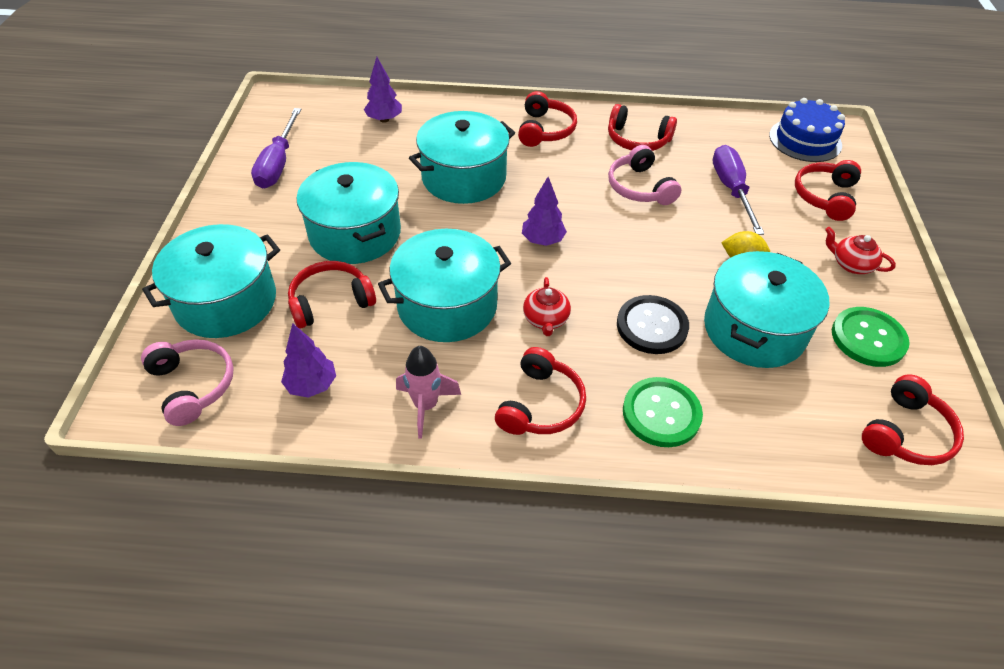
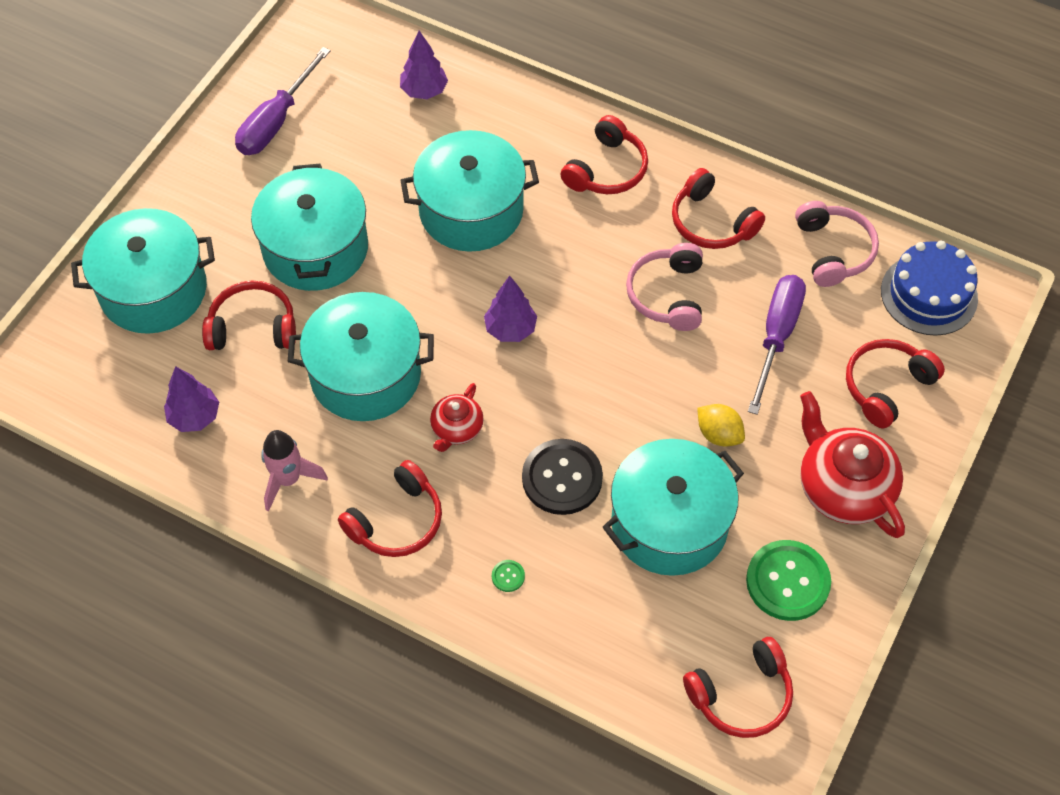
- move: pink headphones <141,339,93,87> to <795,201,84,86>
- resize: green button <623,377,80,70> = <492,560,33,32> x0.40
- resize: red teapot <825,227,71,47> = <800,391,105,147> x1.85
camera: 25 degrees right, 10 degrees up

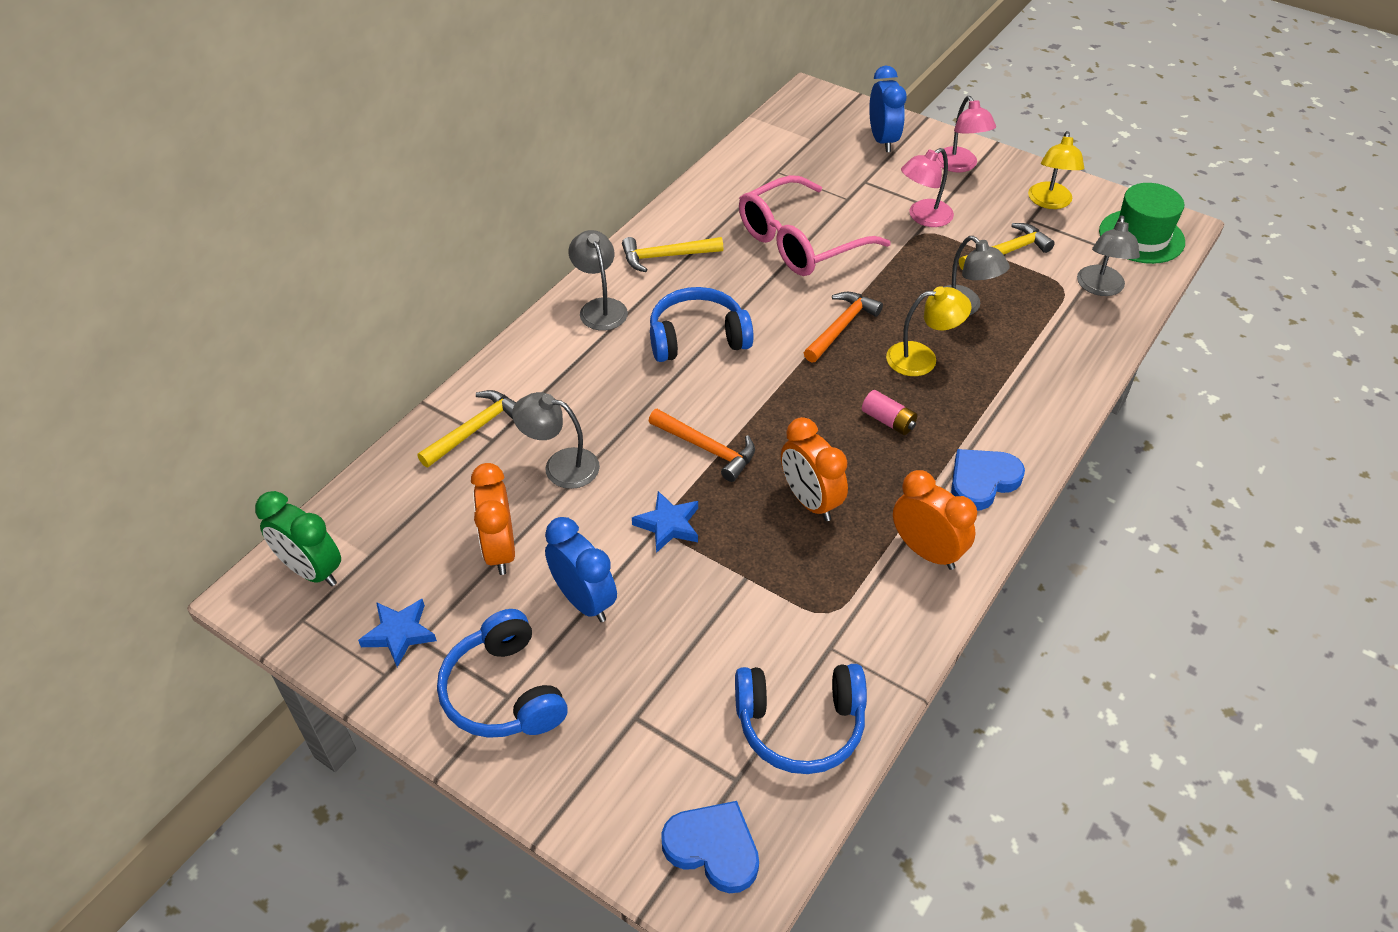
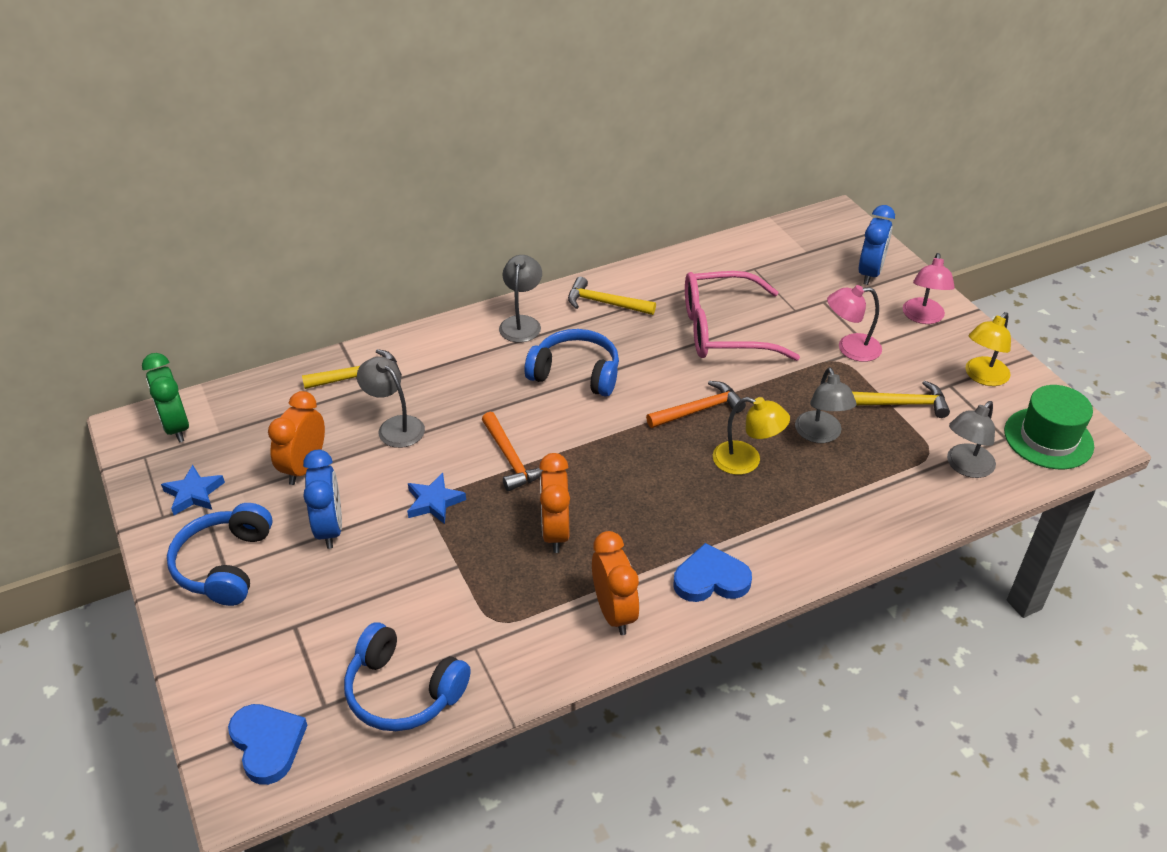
- delete: pink battery <862,390,55,45>
camera: 30 degrees right, 5 degrees down

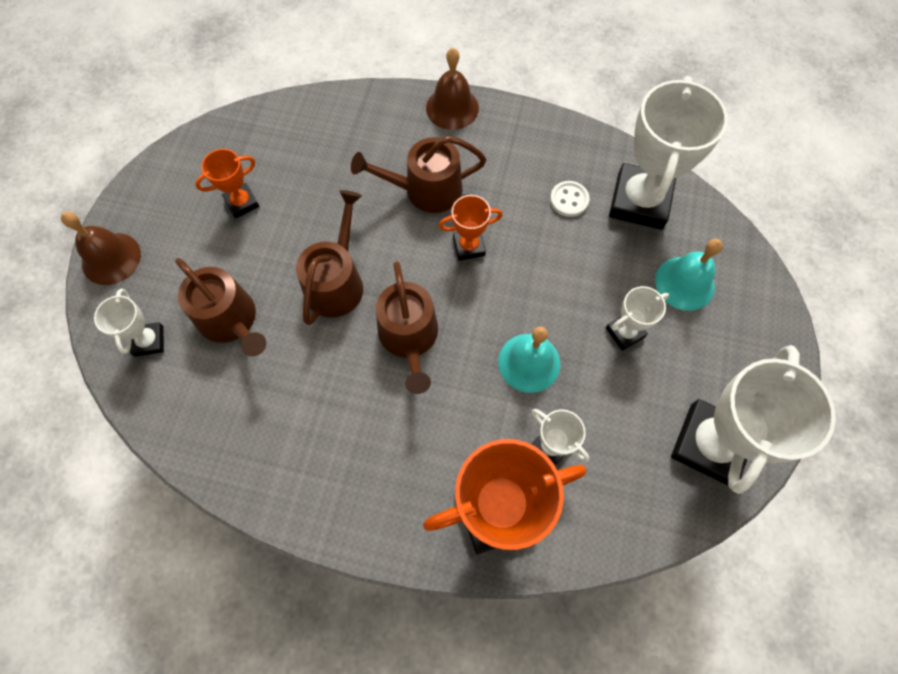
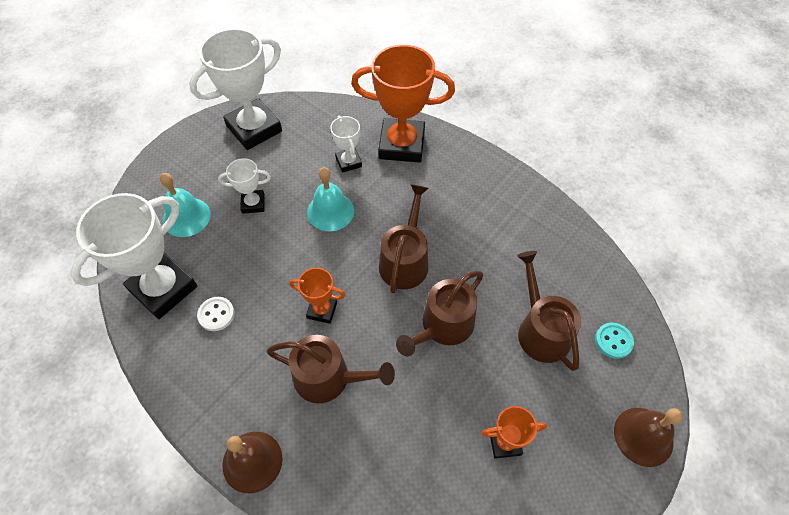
- replace: white trophy <94,288,70,69> to turquoise button <595,323,39,36>
camera: 155 degrees left, 10 degrees down

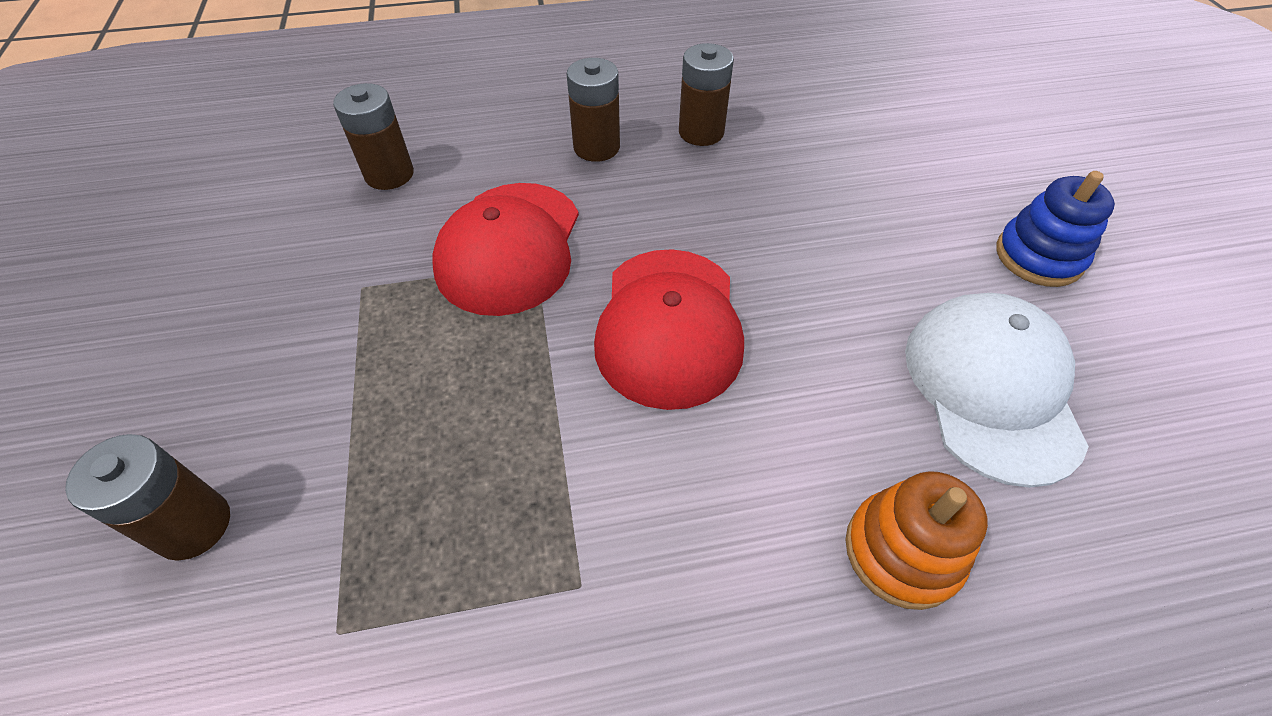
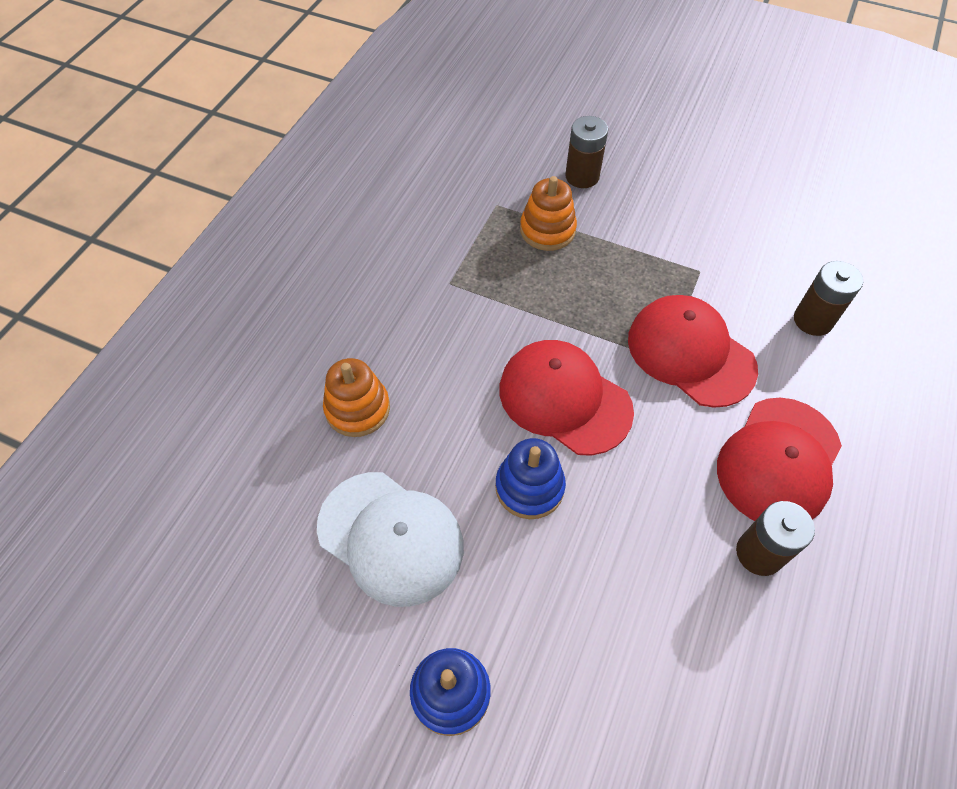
- insert: blue stacking toy <495,438,71,81>
- insert: orange stacking toy <520,176,57,75>
- replace: brown battery <567,58,53,104> to red cap <717,398,125,123>
camera: 125 degrees right, 5 degrees up

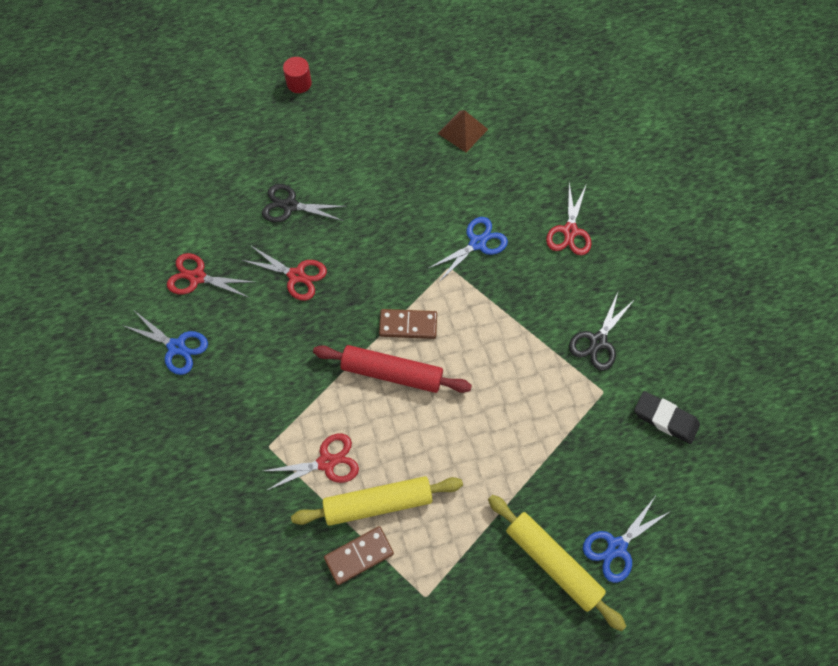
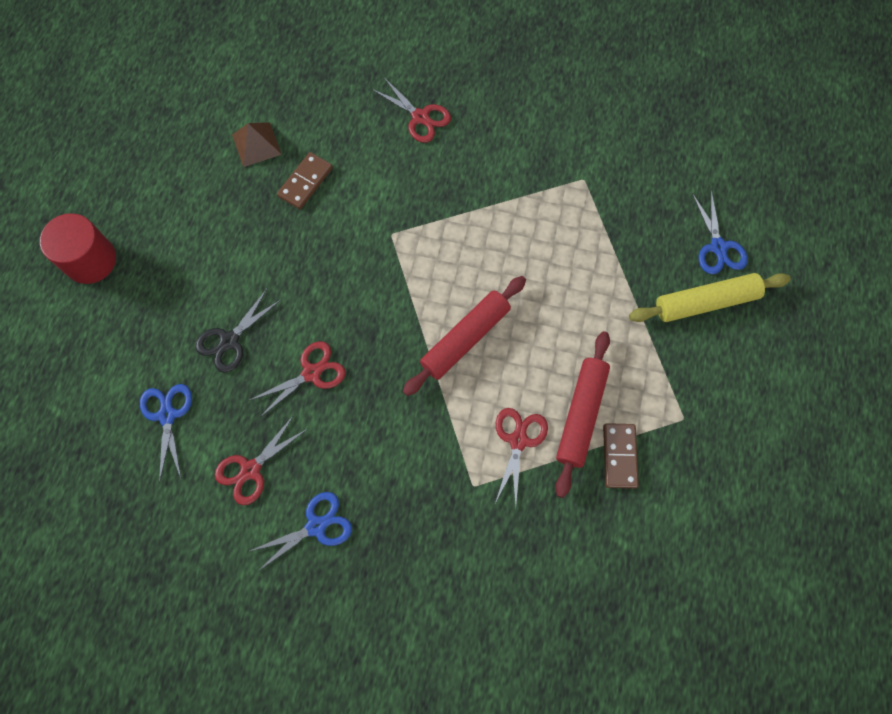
- delete: black scissors <569,292,66,79>
- delete: black eraser <634,391,66,53>
- move: brown domino <379,309,58,30> to <277,152,56,57>
- move: blue scissors <427,217,81,65> to <140,384,52,99>
- recolor: yellow rolling pin <291,476,172,50> to red rolling pin <555,331,55,167>
- resize: red cylinder <283,57,29,36> = <40,213,76,71> x1.75
camera: 60 degrees left, 5 degrees up

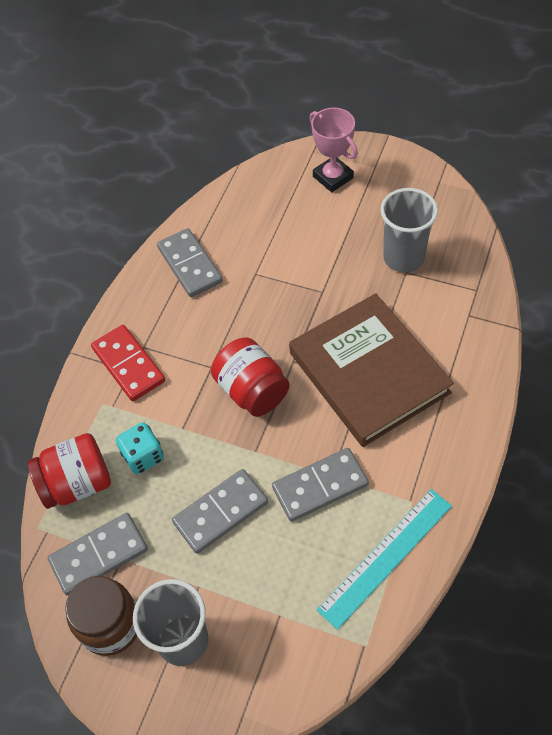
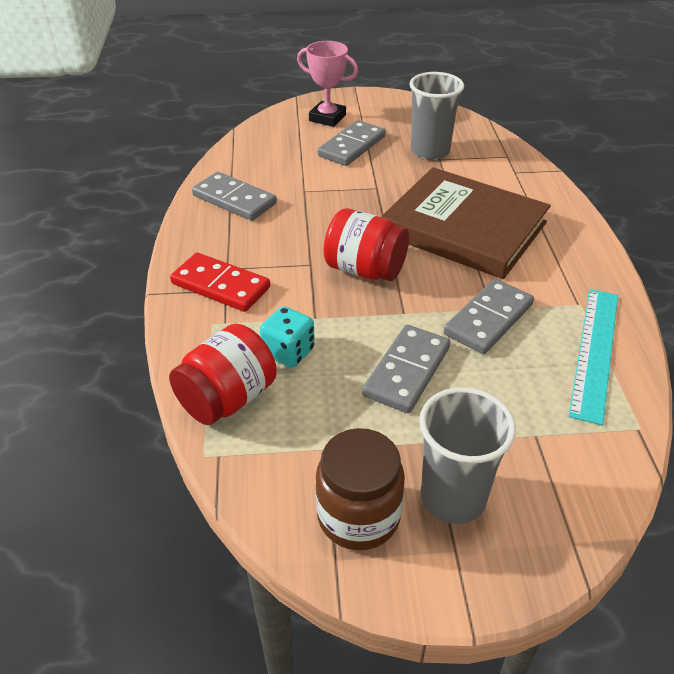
- move: grey domino <48,513,100,83> to <317,120,69,46>
camera: 30 degrees left, 15 degrees down

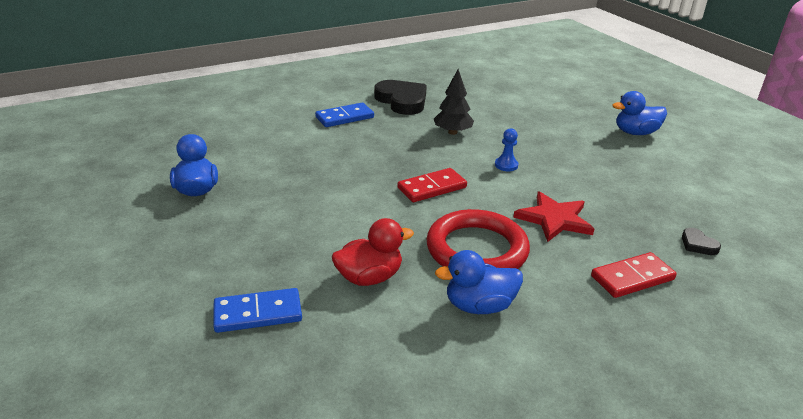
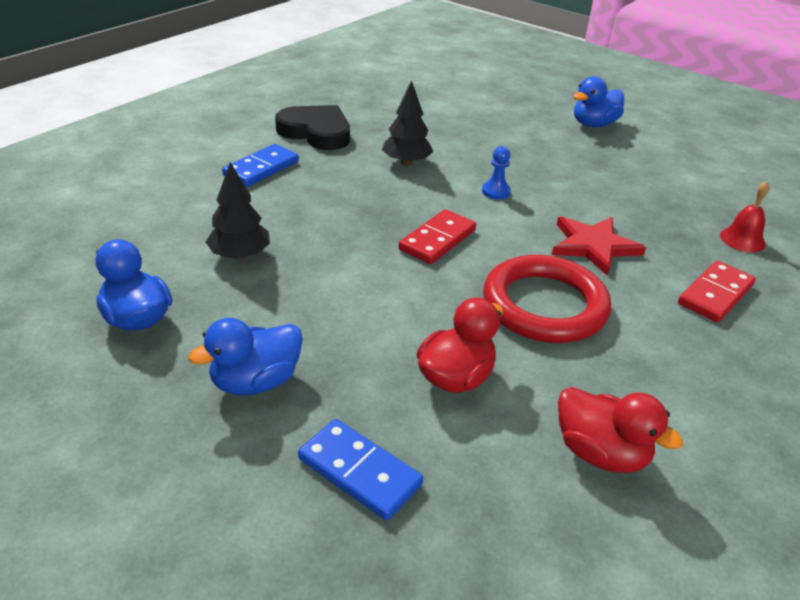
- insert: black tree <206,162,64,98>
- insert: red duck <558,387,125,86>
- move: blue duck <435,250,88,64> to <188,318,115,77>
- replace: black heart <682,228,39,27> to red bell <720,181,50,71>
- rotate: blue domino <213,288,89,45> = <298,419,125,101> 75 degrees clockwise
camera: 25 degrees left, 5 degrees up

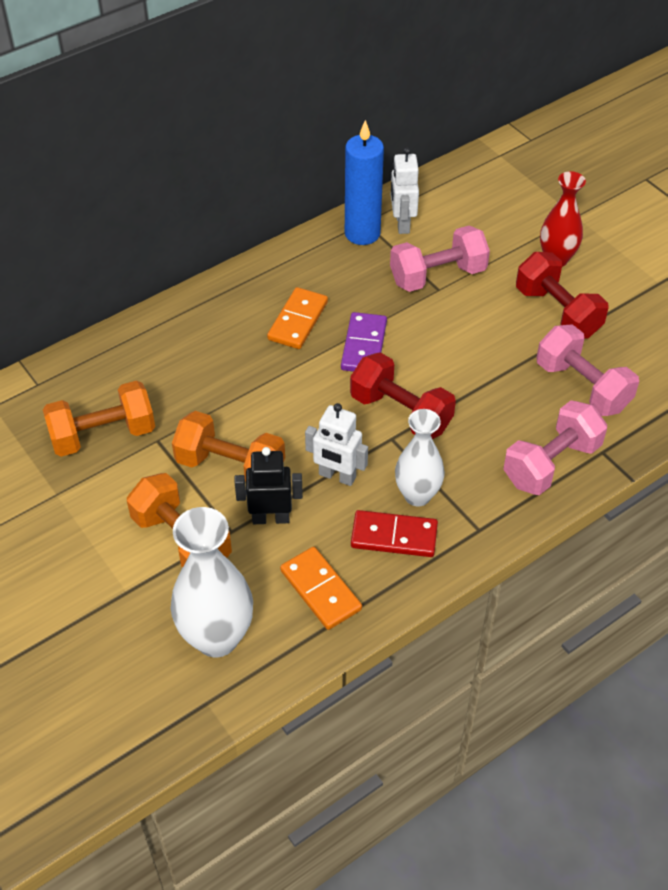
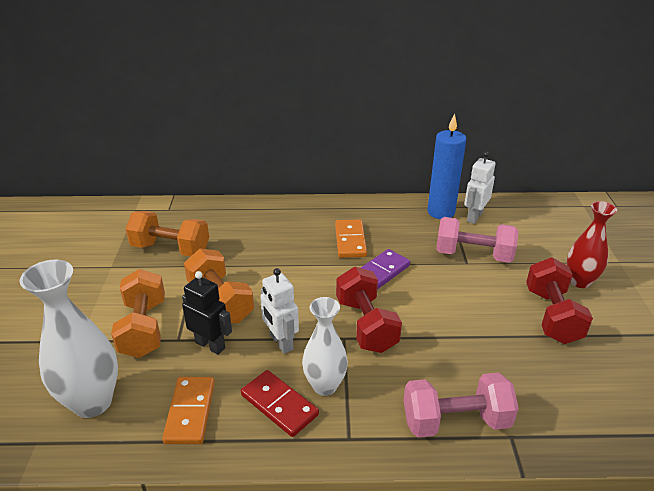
- delete: pink dumbbell <536,324,103,92>
- rotate: orange domino <267,287,61,62> = <335,220,32,38> 60 degrees counterclockwise
camera: 35 degrees right, 15 degrees down

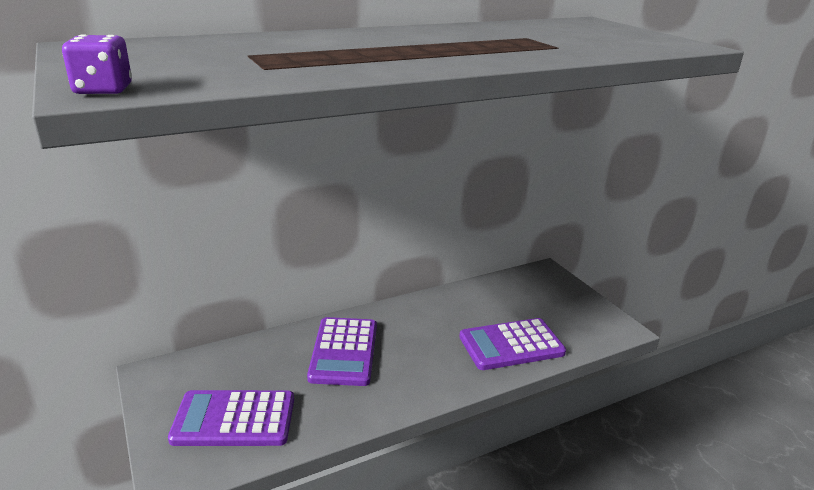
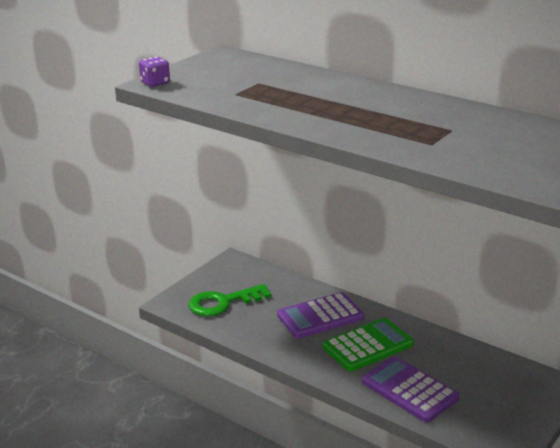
- insert: green calculator <323,318,91,53>
- replace: purple calculator <168,390,126,56> to green key <189,284,82,32>
camera: 65 degrees right, 0 degrees up

